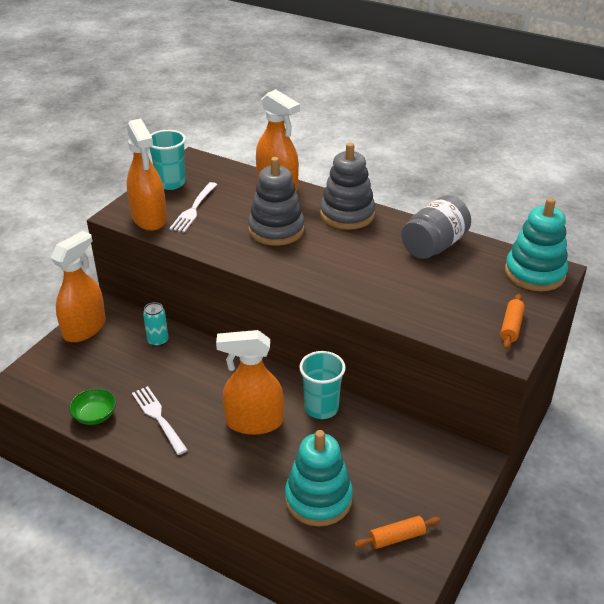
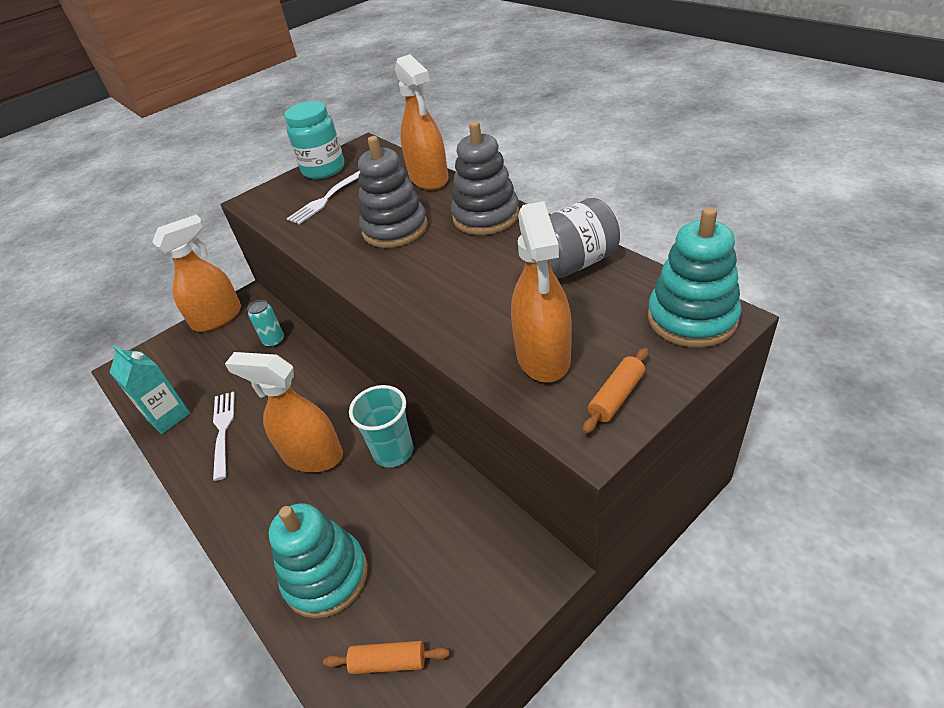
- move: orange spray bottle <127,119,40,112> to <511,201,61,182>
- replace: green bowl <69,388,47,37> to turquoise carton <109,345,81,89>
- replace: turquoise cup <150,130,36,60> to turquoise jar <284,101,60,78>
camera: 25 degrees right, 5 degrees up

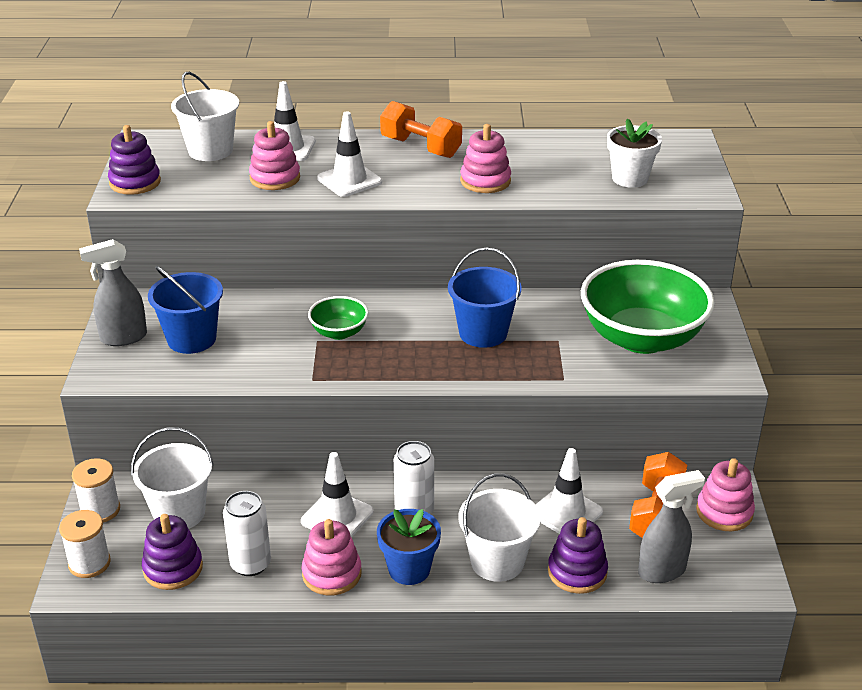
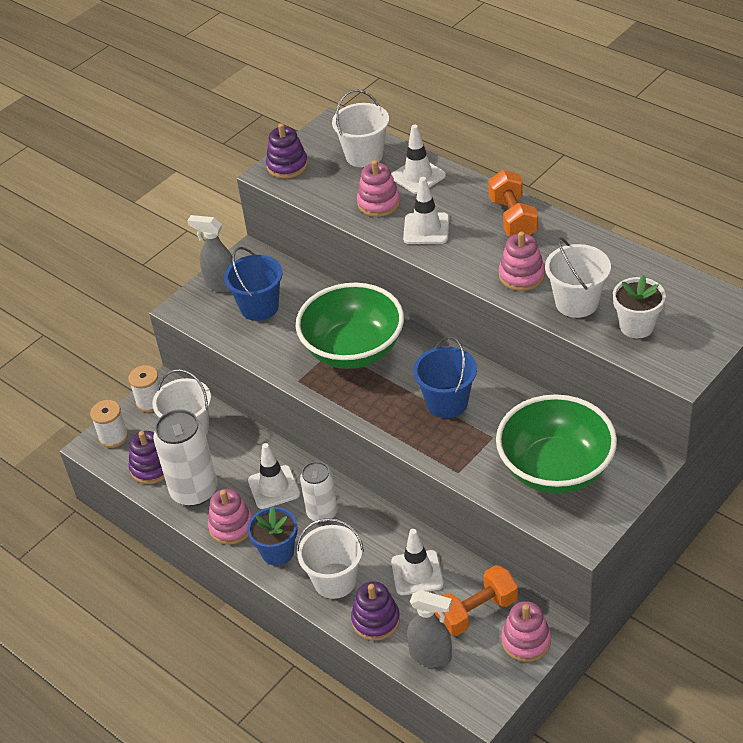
- insert: white bucket <545,237,66,81>
- resize: white can <223,491,48,85> = <153,409,64,97> x1.58
- resize: green bowl <308,296,61,44> = <296,283,108,86> x2.15
camera: 45 degrees right, 10 degrees up

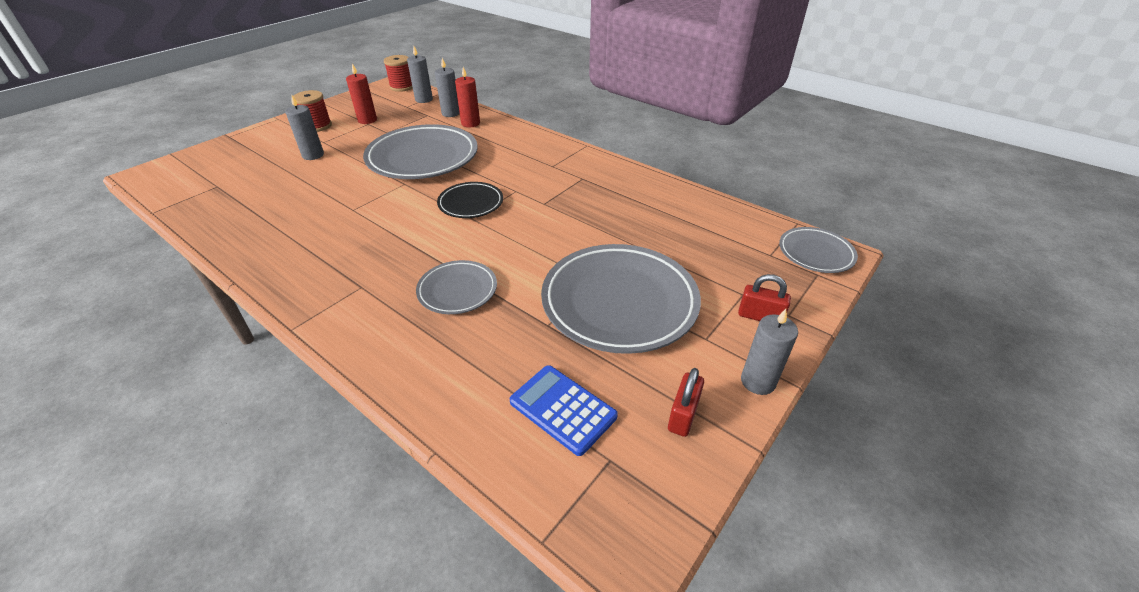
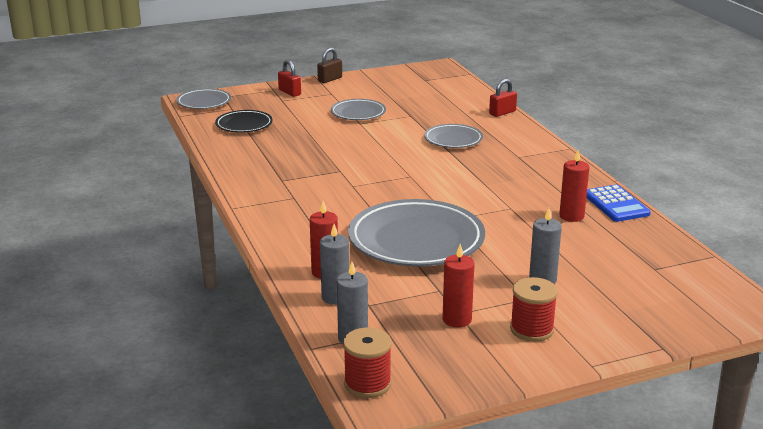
- insert: red candle <559,150,30,72>
- move: black plate <437,182,66,36> to <215,110,58,23>
- move: blue calculator <510,365,108,91> to <586,185,65,37>
- move: red padlock <668,368,36,69> to <489,79,28,38>
- replace: grey candle <741,309,57,86> to brown padlock <317,48,25,35>
- resize: grey plate <541,244,160,110> = <331,99,55,21> x0.52
camera: 150 degrees left, 15 degrees down

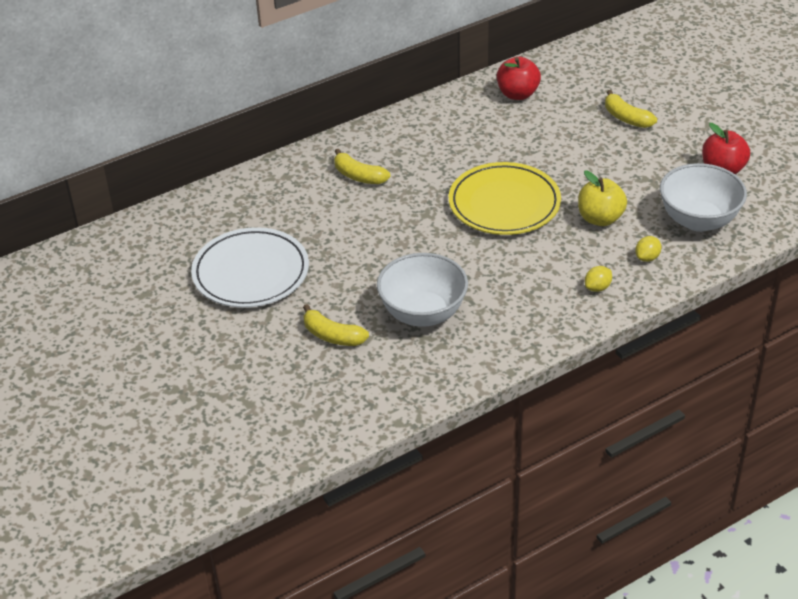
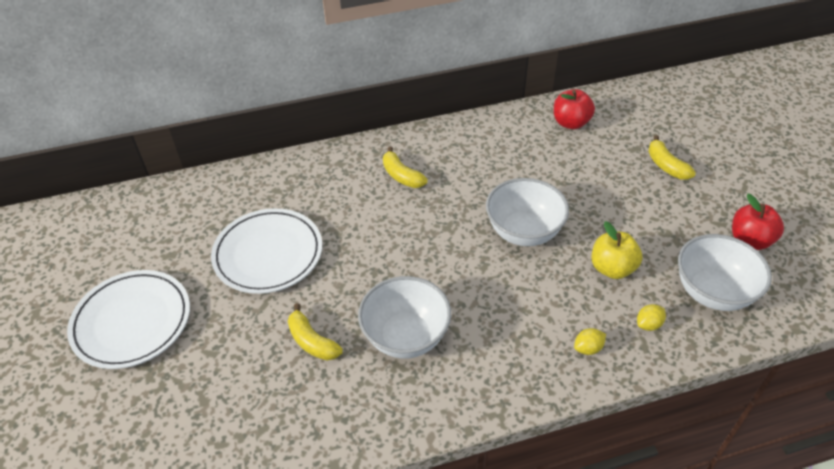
- insert: white plate <67,270,123,99>
- replace: yellow plate <449,162,112,73> to white bowl <486,178,83,68>
camera: 15 degrees right, 5 degrees up

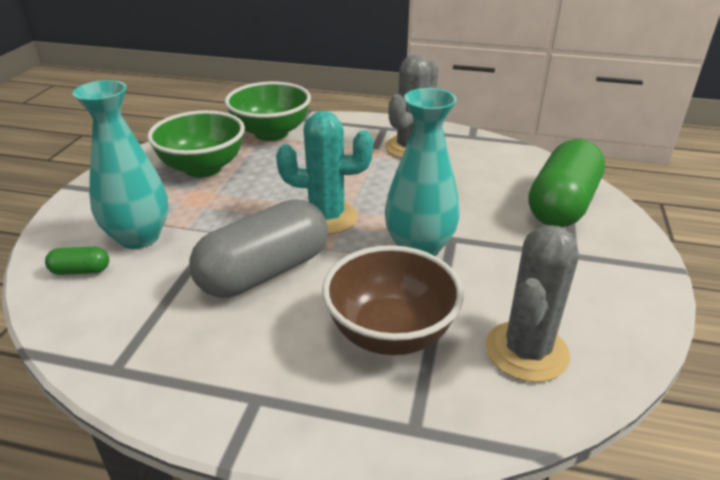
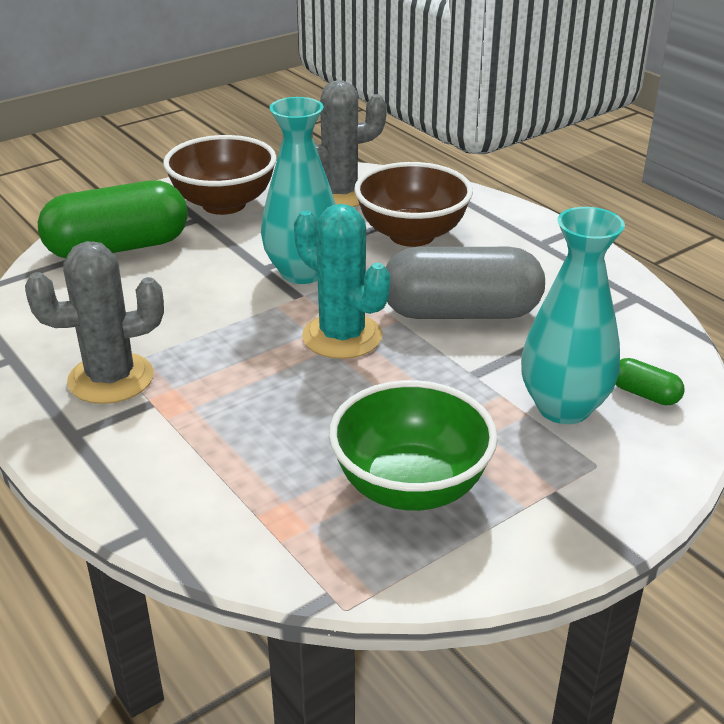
- delete: green bowl <225,82,86,59>
- insert: brown bowl <163,135,114,80>
camera: 140 degrees left, 0 degrees up

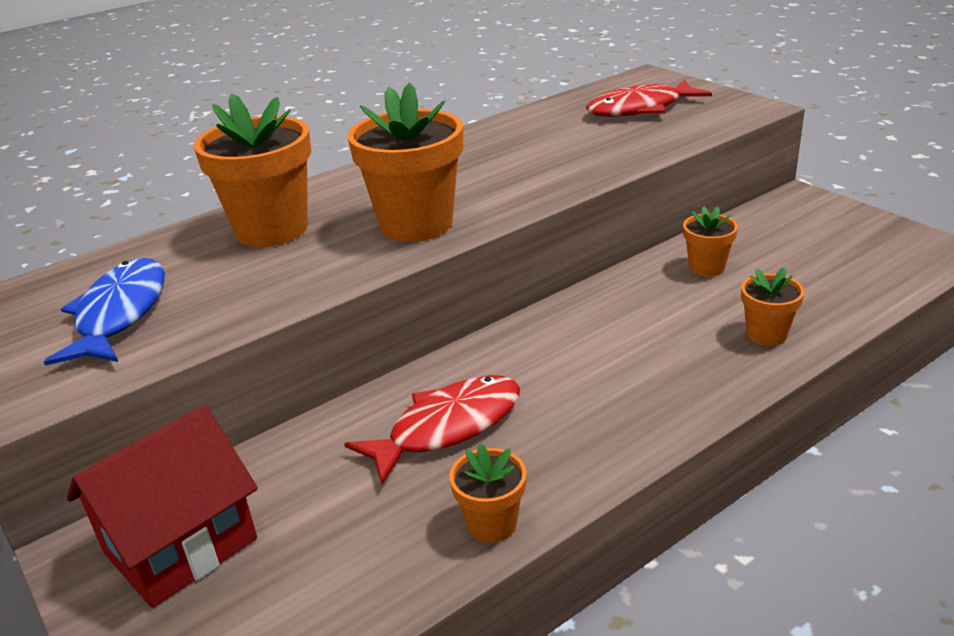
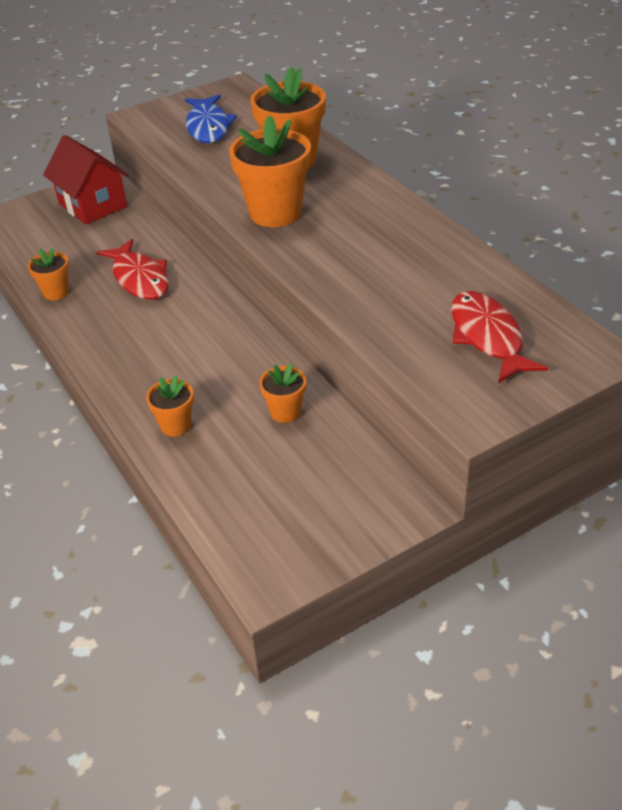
- rotate: blue fish <44,258,121,108> = <185,95,52,48> 75 degrees clockwise
camera: 95 degrees right, 10 degrees up

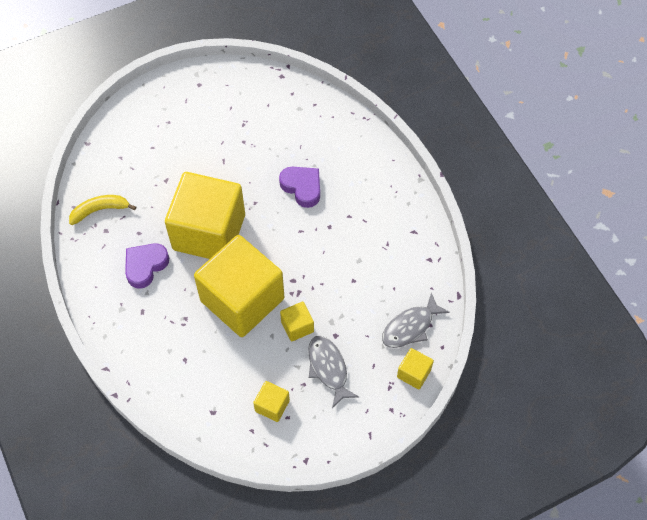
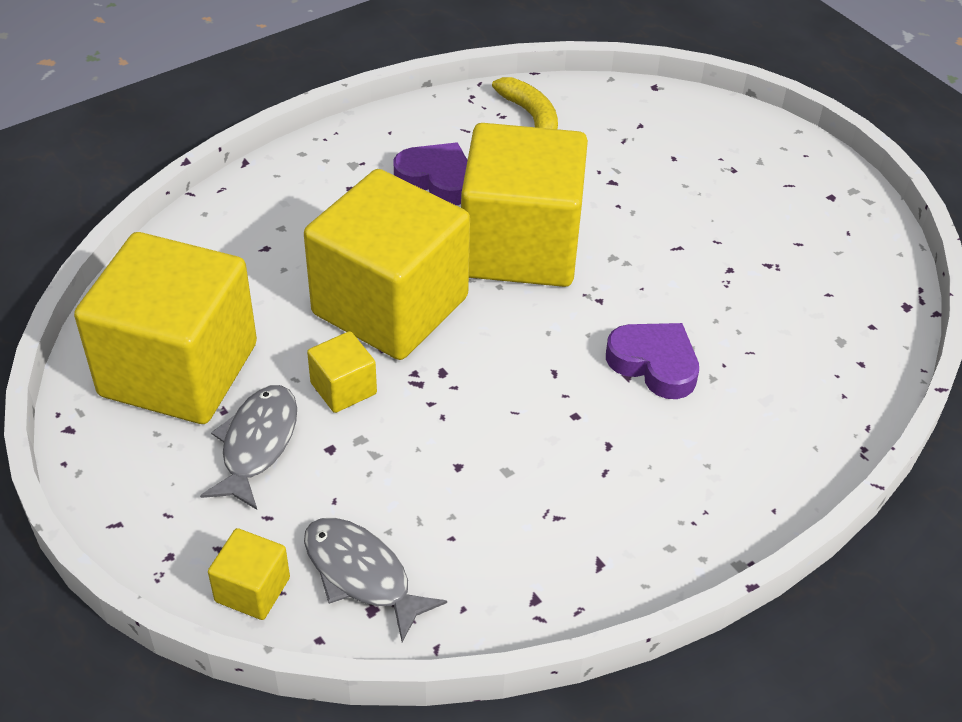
- rotate: purple heart <279,167,41,41> = <606,323,93,76> 90 degrees counterclockwise
- rotate: grey fish <308,336,51,72> = <200,385,97,125> 45 degrees counterclockwise
- resize: yellow cube <253,381,37,41> = <74,232,183,192> x2.44
camera: 80 degrees right, 15 degrees down

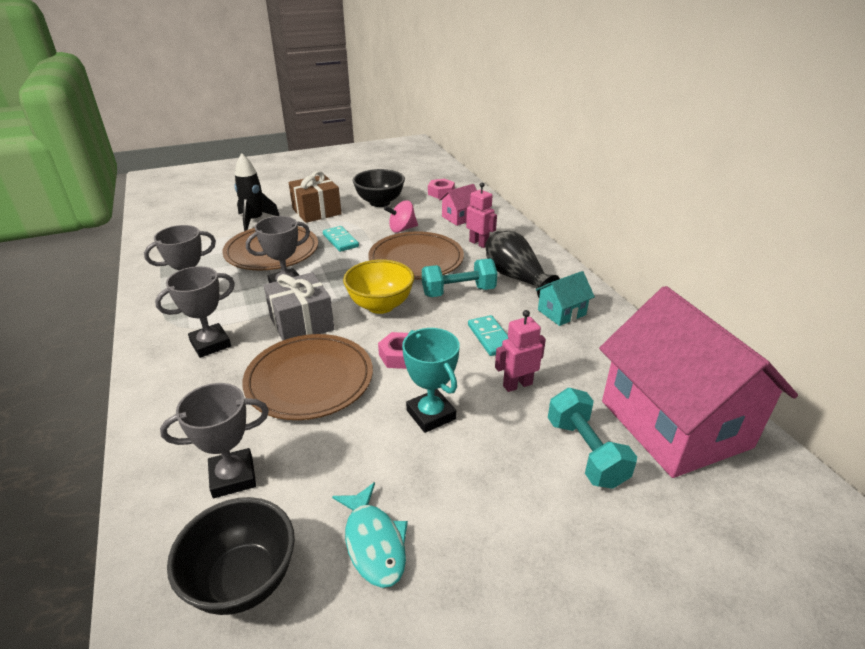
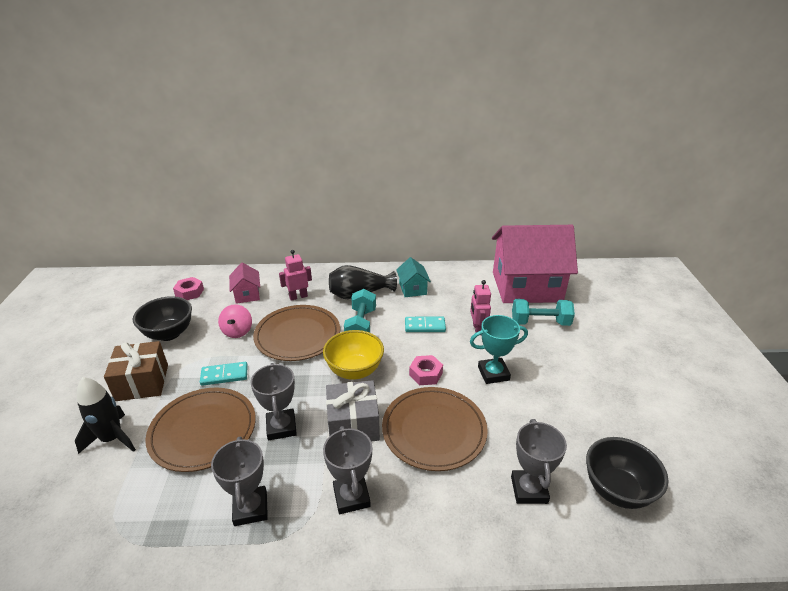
- delete: turquoise fish <332,482,76,106>
camera: 70 degrees left, 0 degrees up

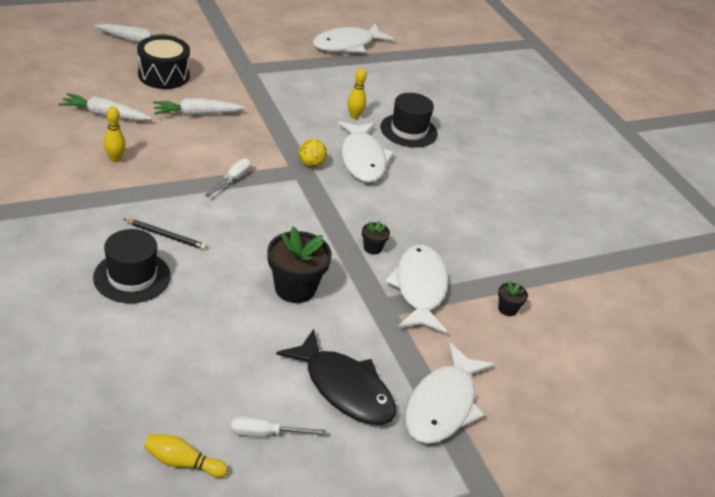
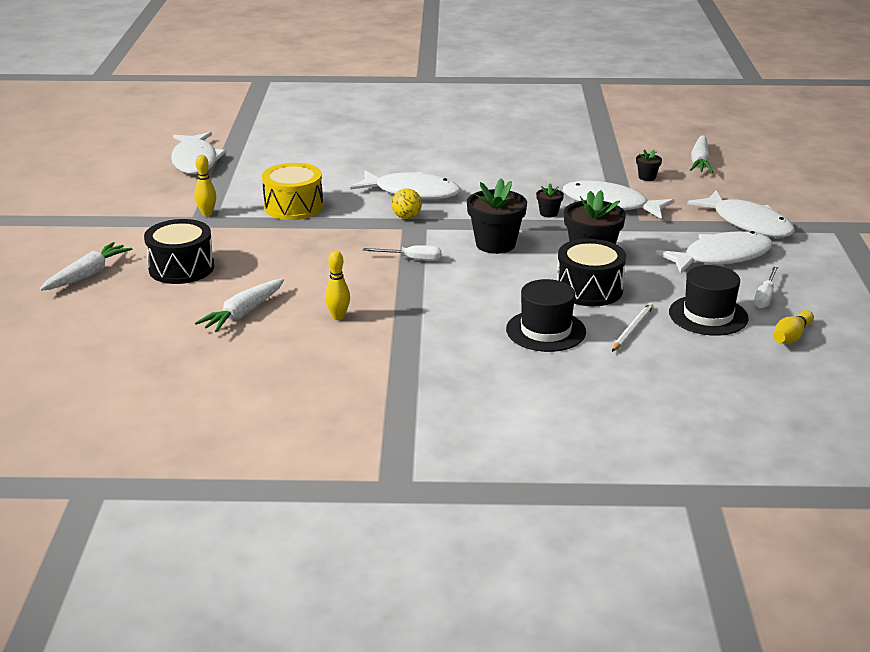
- delete: black pencil <123,219,84,31>
- insert: yellow drum <262,163,61,57>
- insert: black flower pot <467,178,60,76>
- insert: black drum <557,239,69,67>
- insert: white pencil <612,303,41,49>
- move: white carrot <153,98,92,18> to <690,135,23,38>
- move: yellow bowling pin <348,68,19,51> to <194,155,22,61>
- move: black hat <380,93,58,55> to <669,265,80,71>
- recolor: black fish <276,329,120,96> to white fish <655,231,118,43>
- rotate: white screwdriver <205,158,46,39> = <363,245,78,16> 135 degrees clockwise
camera: 60 degrees left, 10 degrees down

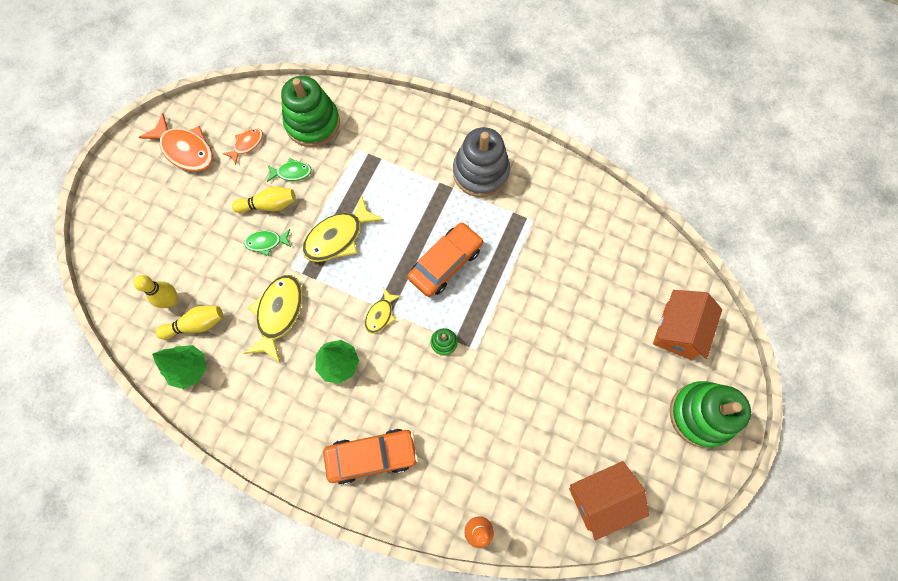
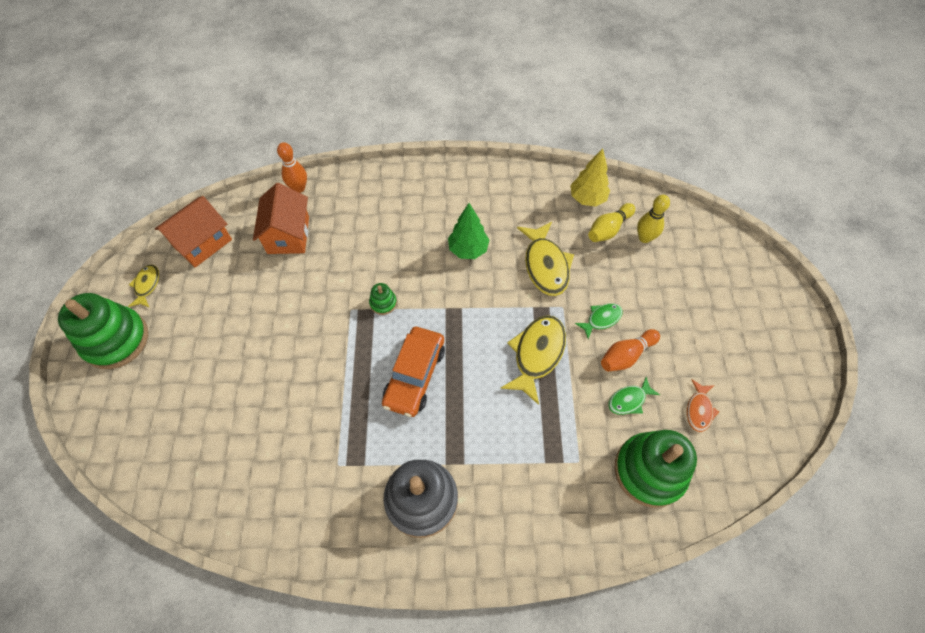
- delete: orange fish <139,113,74,59>
- delete: orange car <323,429,95,56>
- move: yellow fish <365,287,36,47> to <128,265,31,43>
- move: orange house <653,290,69,70> to <253,183,56,71>
- recolor: green tree <152,345,55,44> to yellow tree <570,148,40,59>
- recolor: yellow bowling pin <232,186,64,27> to orange bowling pin <601,329,59,43>
camera: 155 degrees right, 10 degrees down

